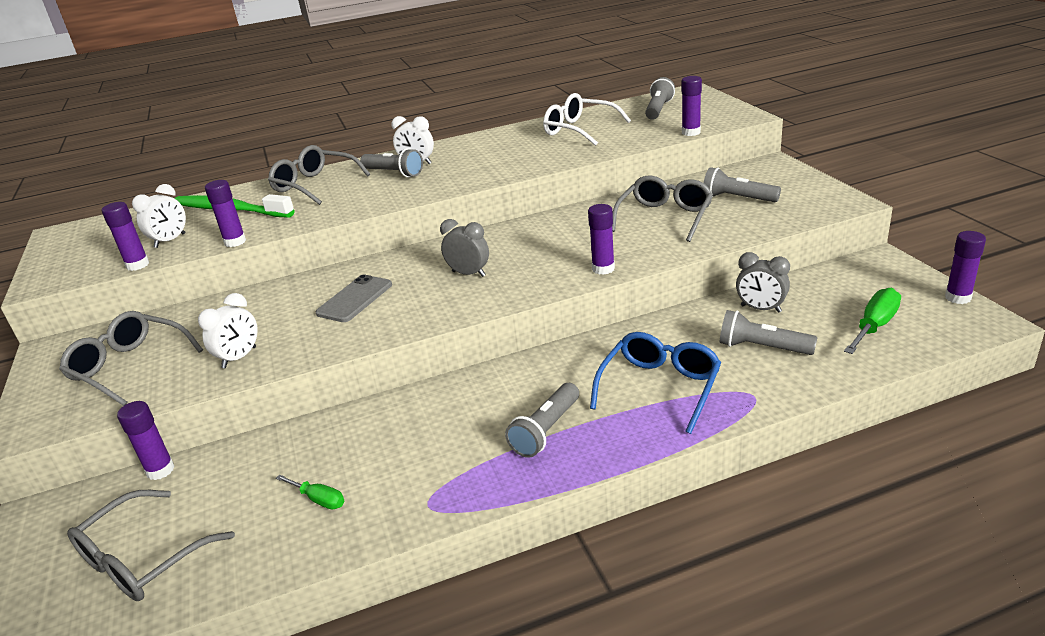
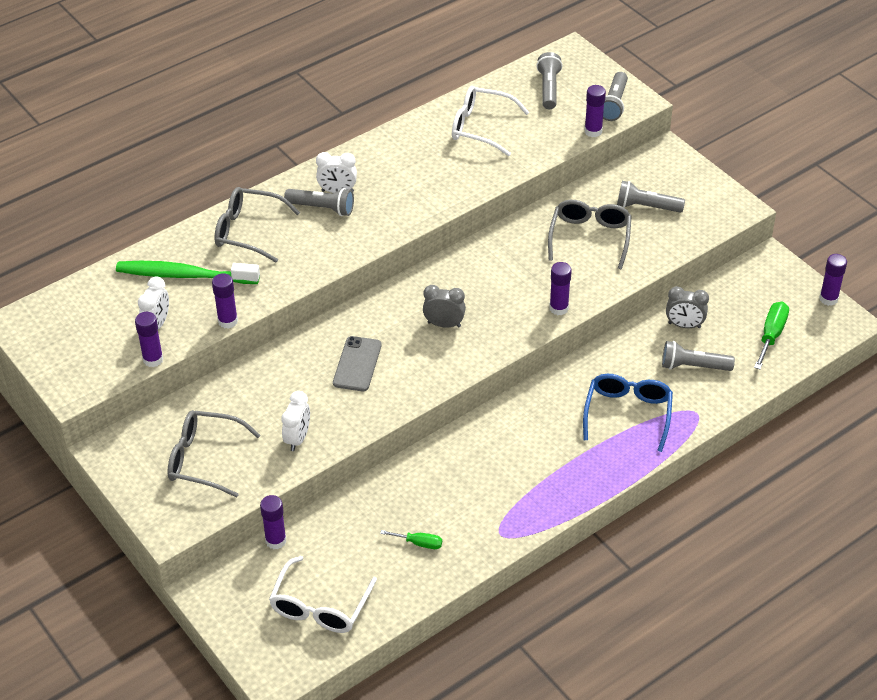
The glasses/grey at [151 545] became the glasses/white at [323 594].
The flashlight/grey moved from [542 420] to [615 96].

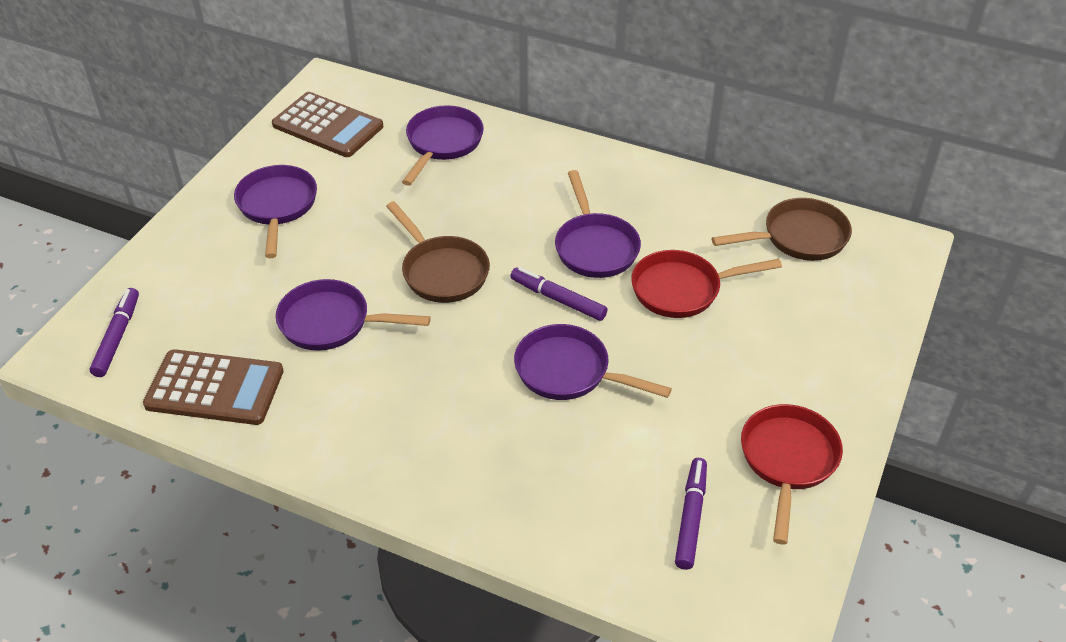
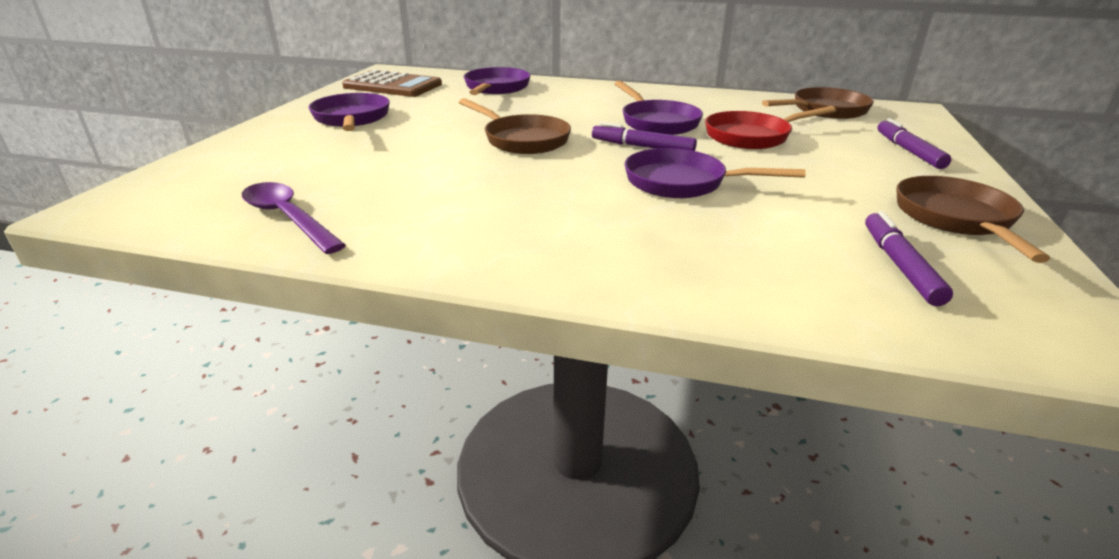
The calculator/brown at [213 387] was replaced by the spoon/purple at [294 218].
The marker/purple moved from [114 332] to [914 143].
The pan/red at [792 474] became the pan/brown at [973 219].
The pan/purple at [353 315] disappeared.

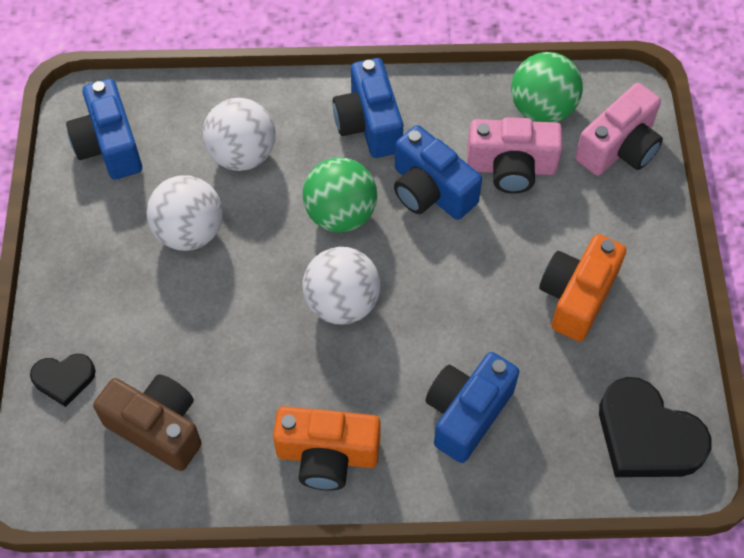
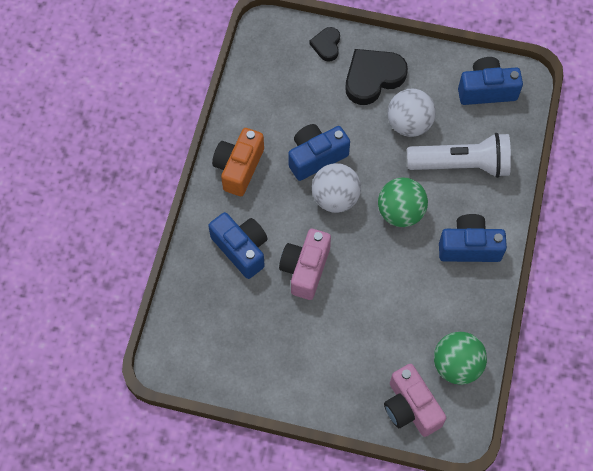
The camera/pink moved from [515 155] to [305 264].
The camera/blue moved from [438 172] to [319 152].
The heart/black moved from [655 427] to [377 77].
The ball/white at [238 134] was replaced by the flashlight/white at [459 155].
The camera/brown at [147 422] disappeared.
The camera/orange at [582 288] disappeared.

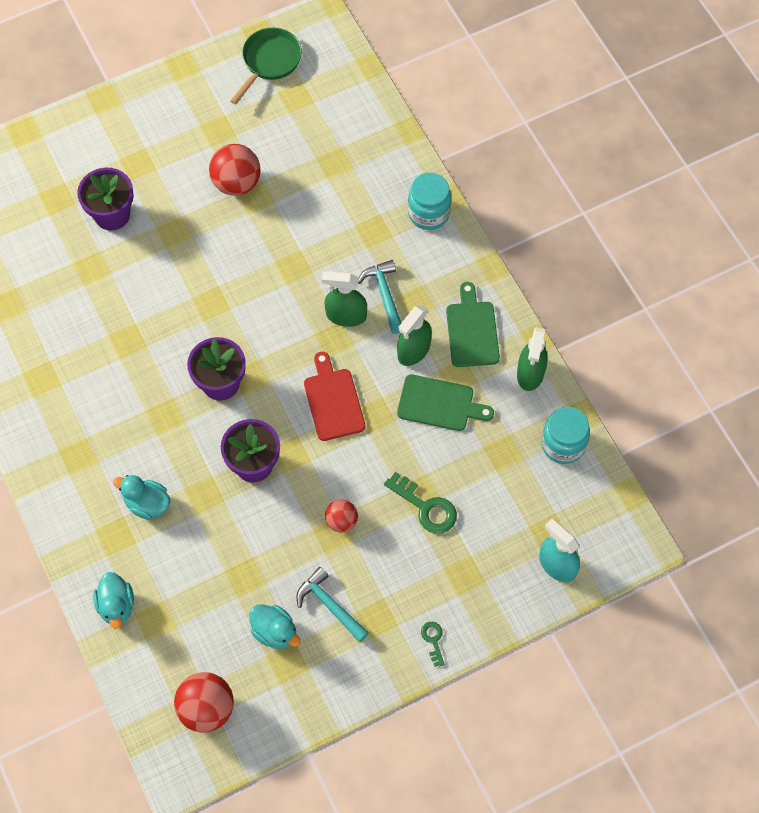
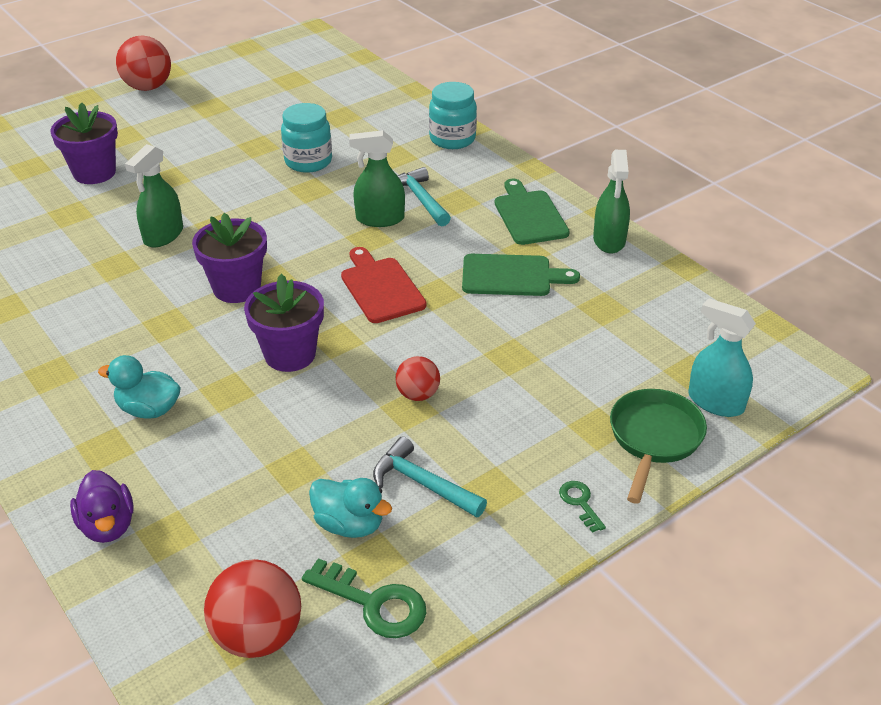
The duck/turquoise at [113 600] became the duck/purple at [102 506].
The ball/red moved from [235 170] to [143 63].
The spray bottle/green moved from [414 335] to [154 195].
The jar/turquoise moved from [566 435] to [306 138].
The key/green moved from [420 503] to [364 598].
The pan/green moved from [266 66] to [658 446].

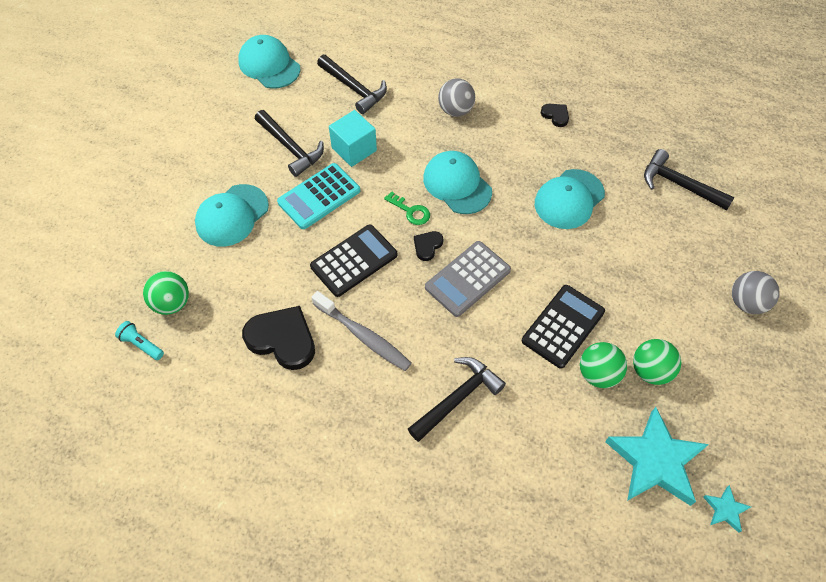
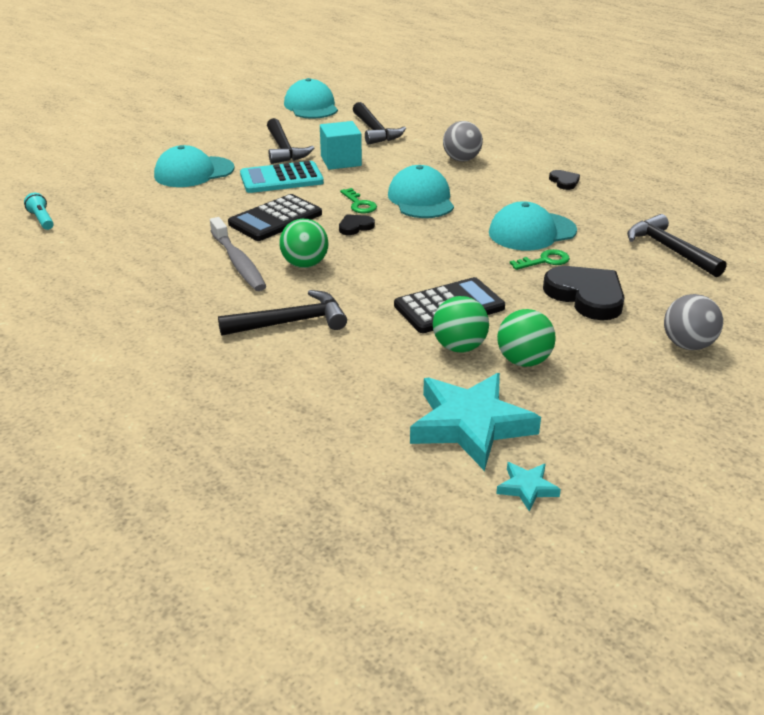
The calculator/black at [353 261] turned 150 degrees clockwise.
The ball/green moved from [166 293] to [303 243].
The key/green at [540 259] appeared.
The heart/black moved from [278 338] to [584 293].
The calculator/grey at [468 279] disappeared.

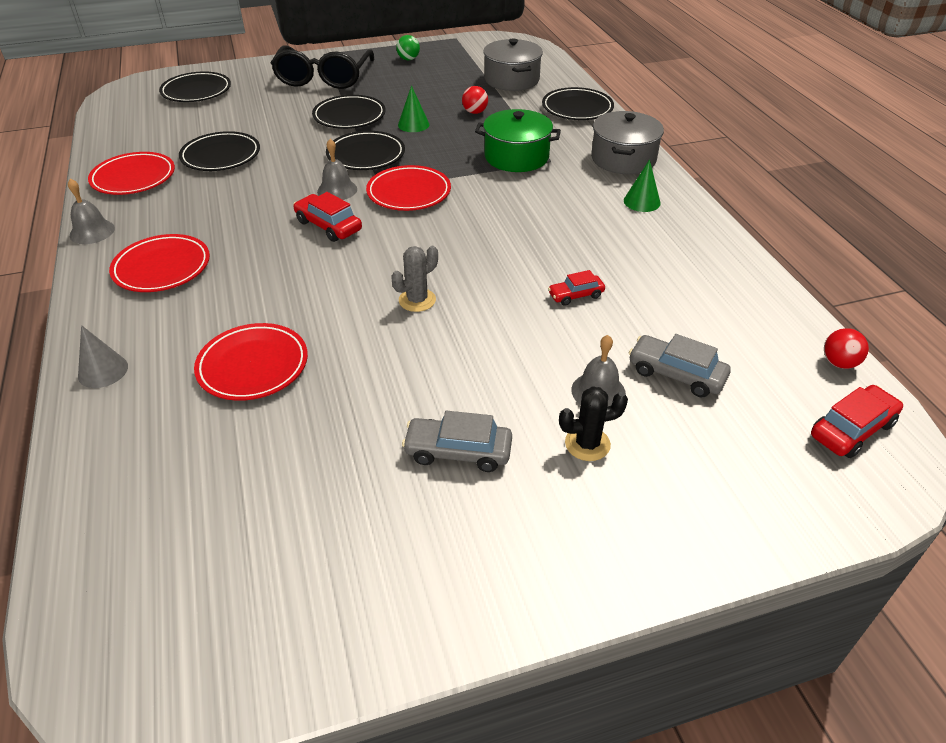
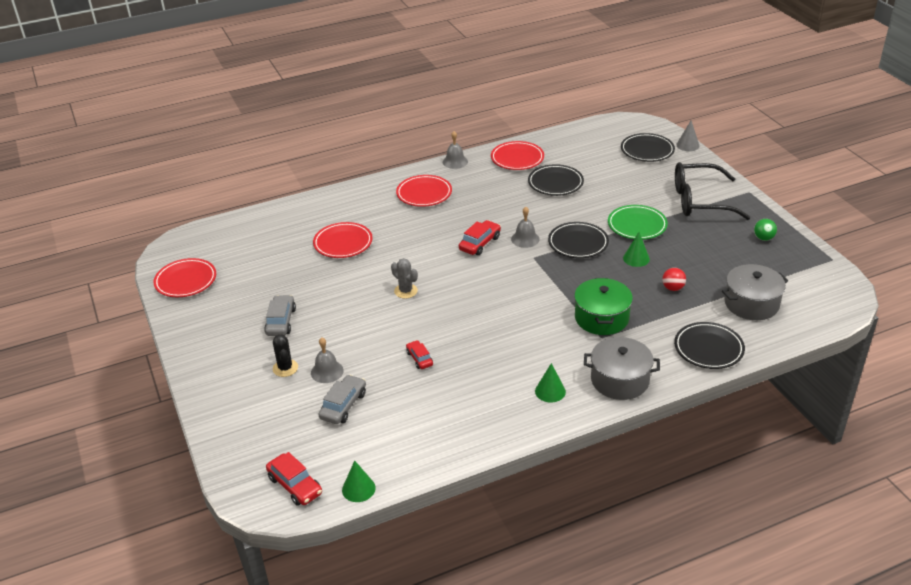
The plate/red moved from [408 188] to [184 277].
The ball/red at [846 348] was replaced by the cone/green at [359 481].
The plate/black at [349 112] became the plate/green at [638 222].
The cone/grey moved from [103 356] to [687 135].

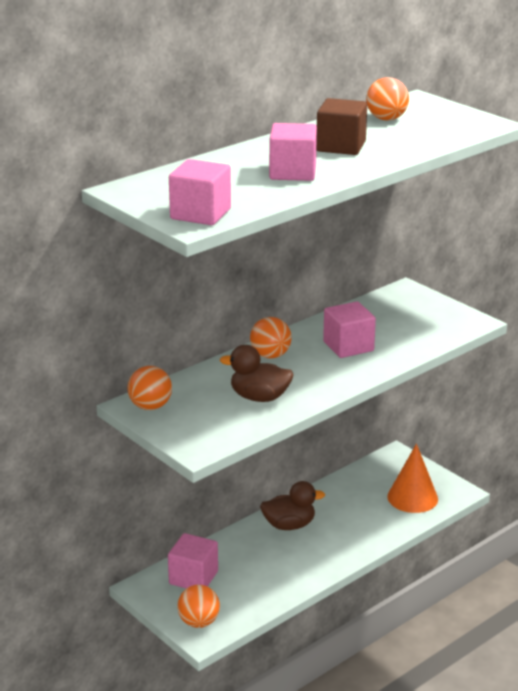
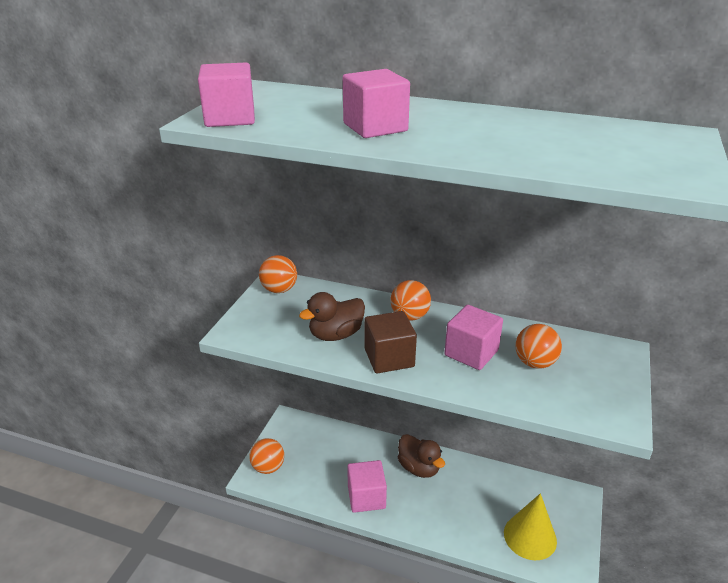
The duck/brown at [256 373] turned 105 degrees counterclockwise.
The cube/pink moved from [193 561] to [367 486].
The cube/brown moved from [342 126] to [391 342].
The cone/orange at [412 478] became the cone/yellow at [530 526].
The ball/orange moved from [387 98] to [538 346].

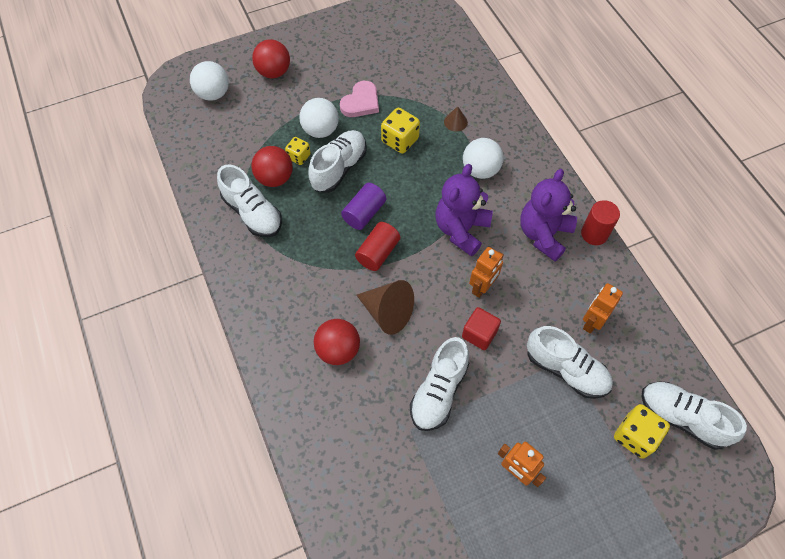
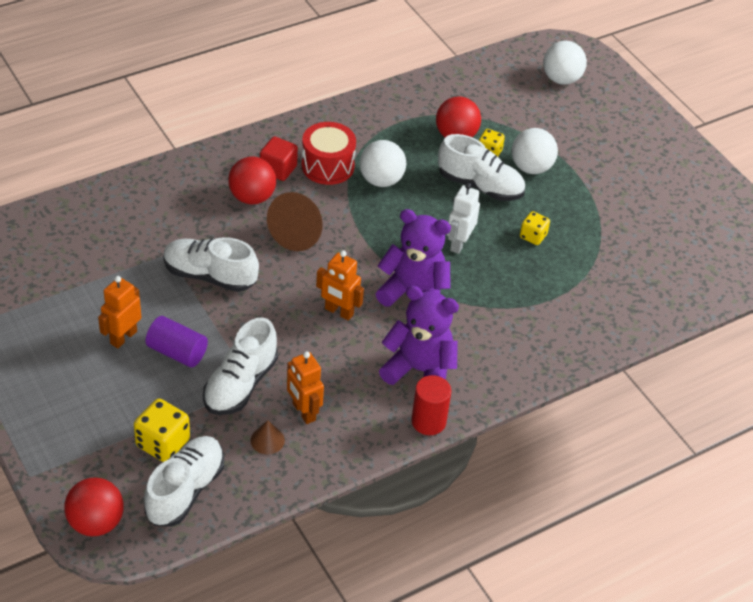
The ball/red moved from [271 58] to [94 507].
The cylinder/purple moved from [363 206] to [177 341].
The cone/brown moved from [456 119] to [267 437].
The cube/red moved from [481 328] to [279 158].
The robot/orange at [603 308] turned 150 degrees counterclockwise.
The drum/red at [329 153] appeared.
The ball/white moved from [483 158] to [382 163].
The robot/white at [463 218] appeared.
The dice/yellow at [400 131] changed to 0.62 times the size.
The shoe/white at [249 200] disappeared.
The heart/pink at [359 99] disappeared.
The cylinder/red at [377 246] disappeared.

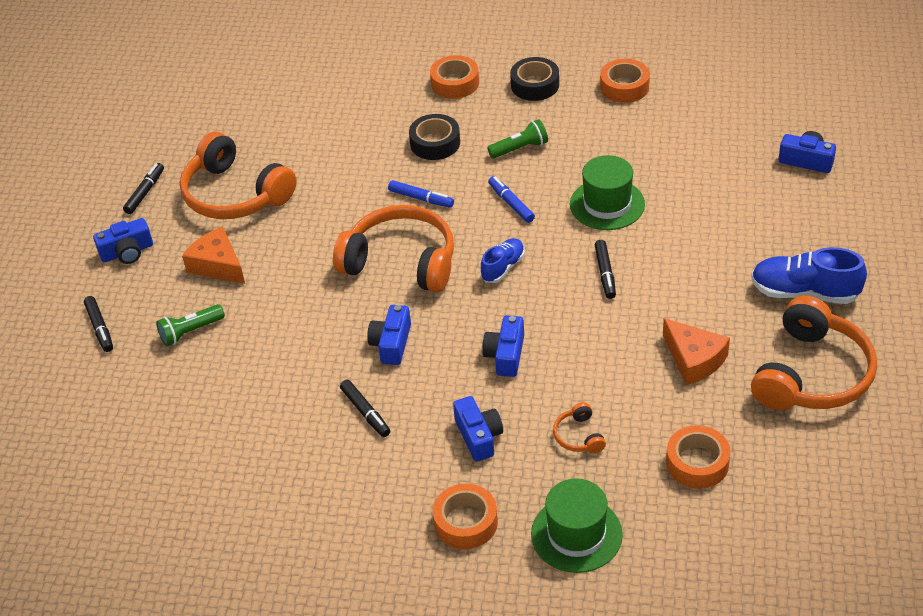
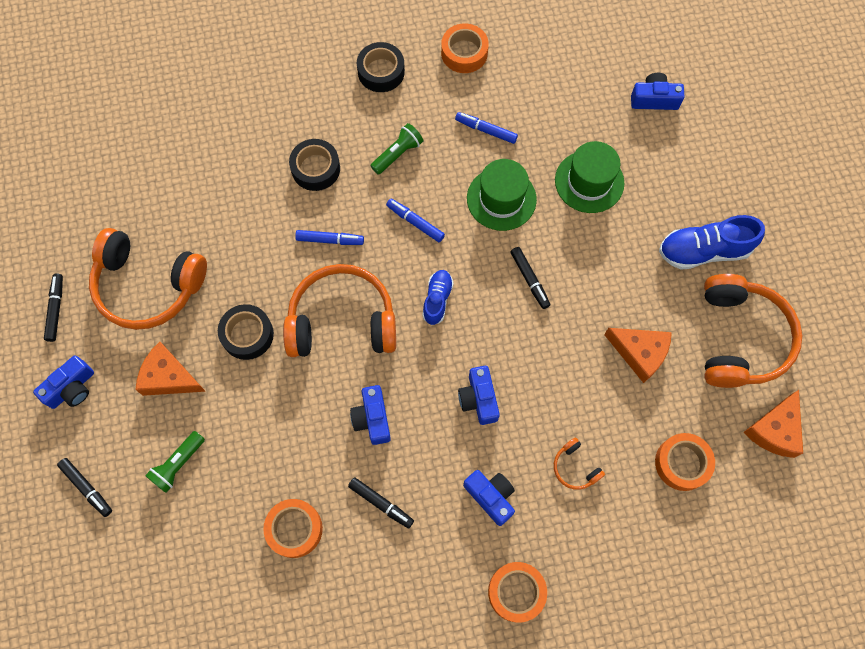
The tape/black at [246 332] appeared.
The tape/orange moved from [454 77] to [293 528].
The marker/blue at [486 128] appeared.
The hat/green moved from [577 525] to [589 177].
The cheese/orange at [773 424] appeared.

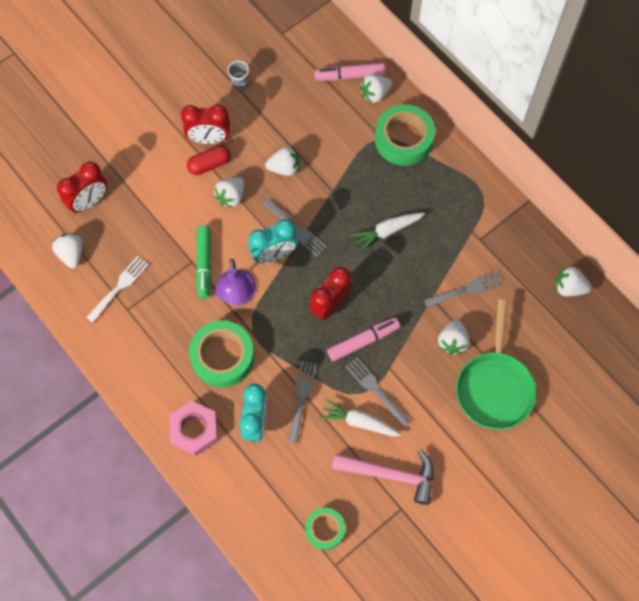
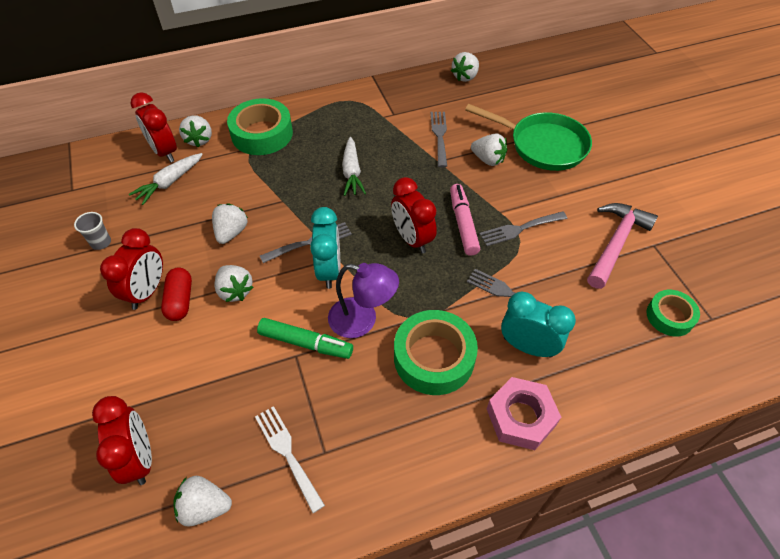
The carrot/white moved from [360 417] to [166 179].
The marker/pink at [350 72] was replaced by the clock/red at [154 127].

